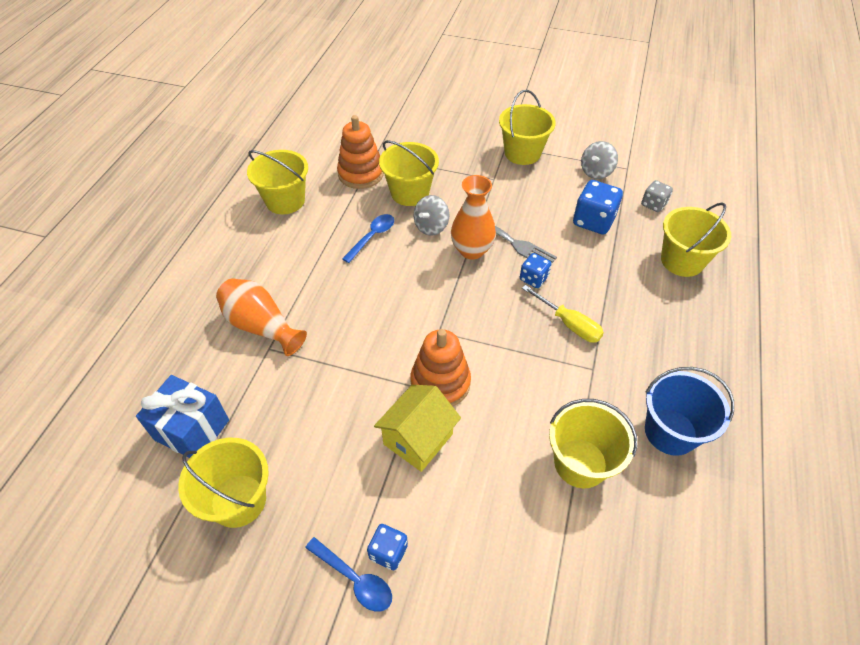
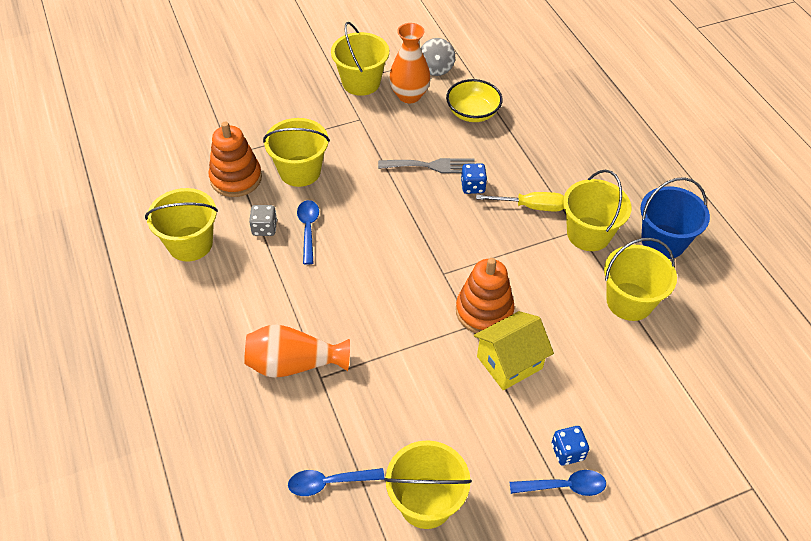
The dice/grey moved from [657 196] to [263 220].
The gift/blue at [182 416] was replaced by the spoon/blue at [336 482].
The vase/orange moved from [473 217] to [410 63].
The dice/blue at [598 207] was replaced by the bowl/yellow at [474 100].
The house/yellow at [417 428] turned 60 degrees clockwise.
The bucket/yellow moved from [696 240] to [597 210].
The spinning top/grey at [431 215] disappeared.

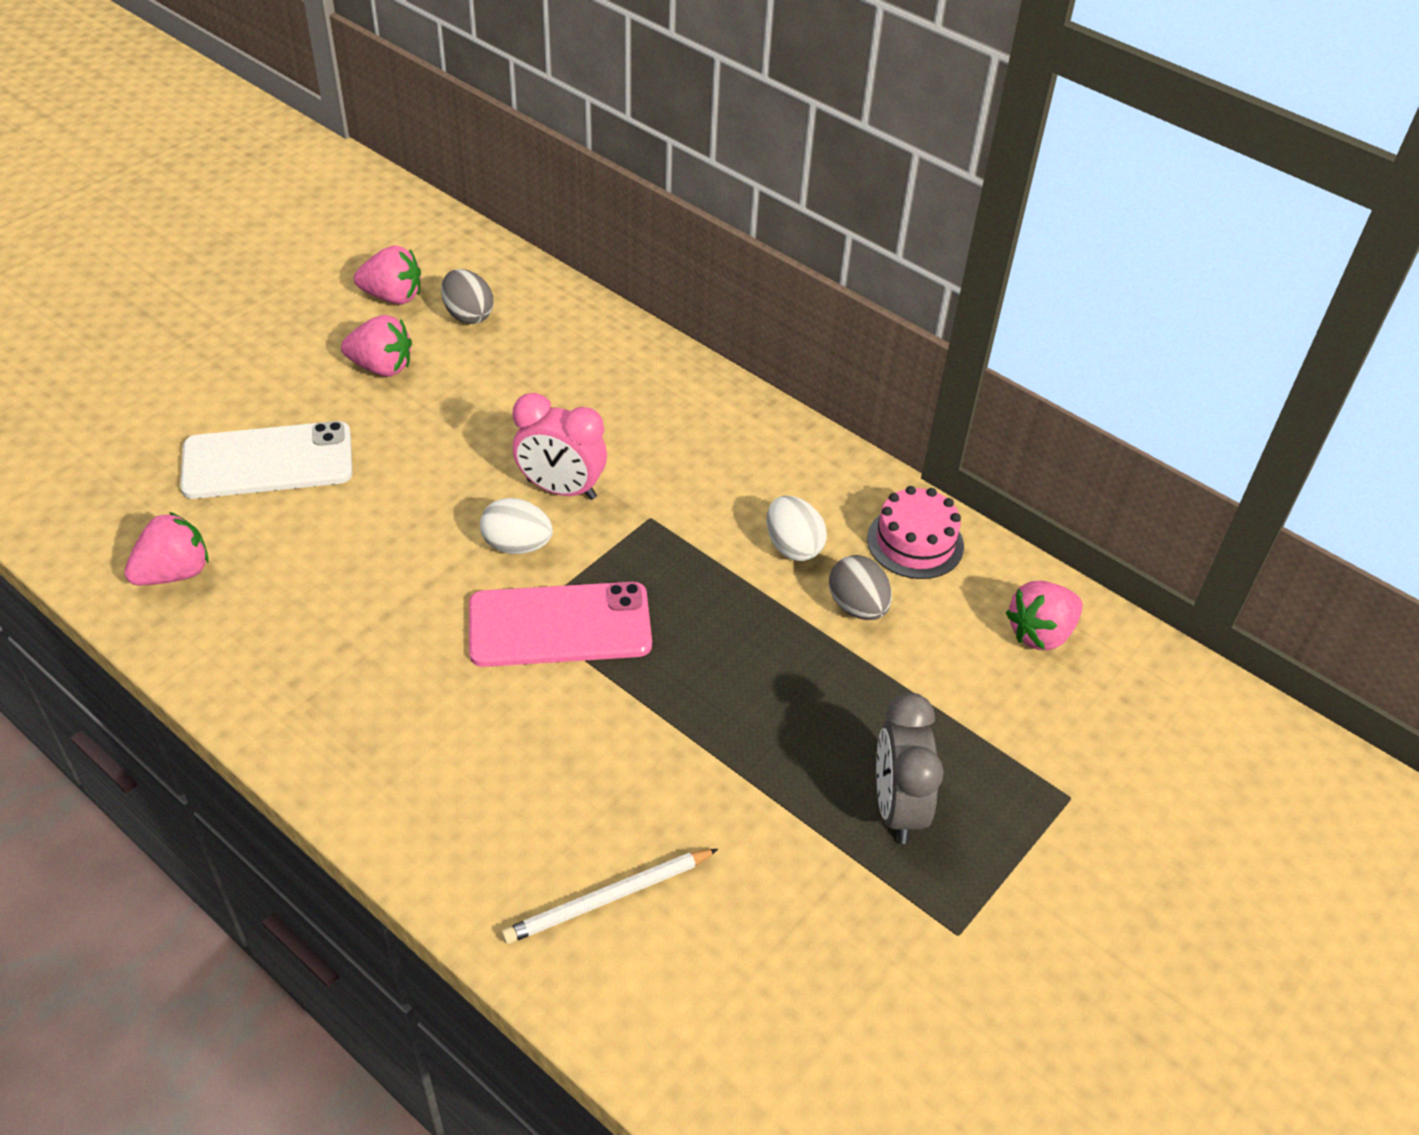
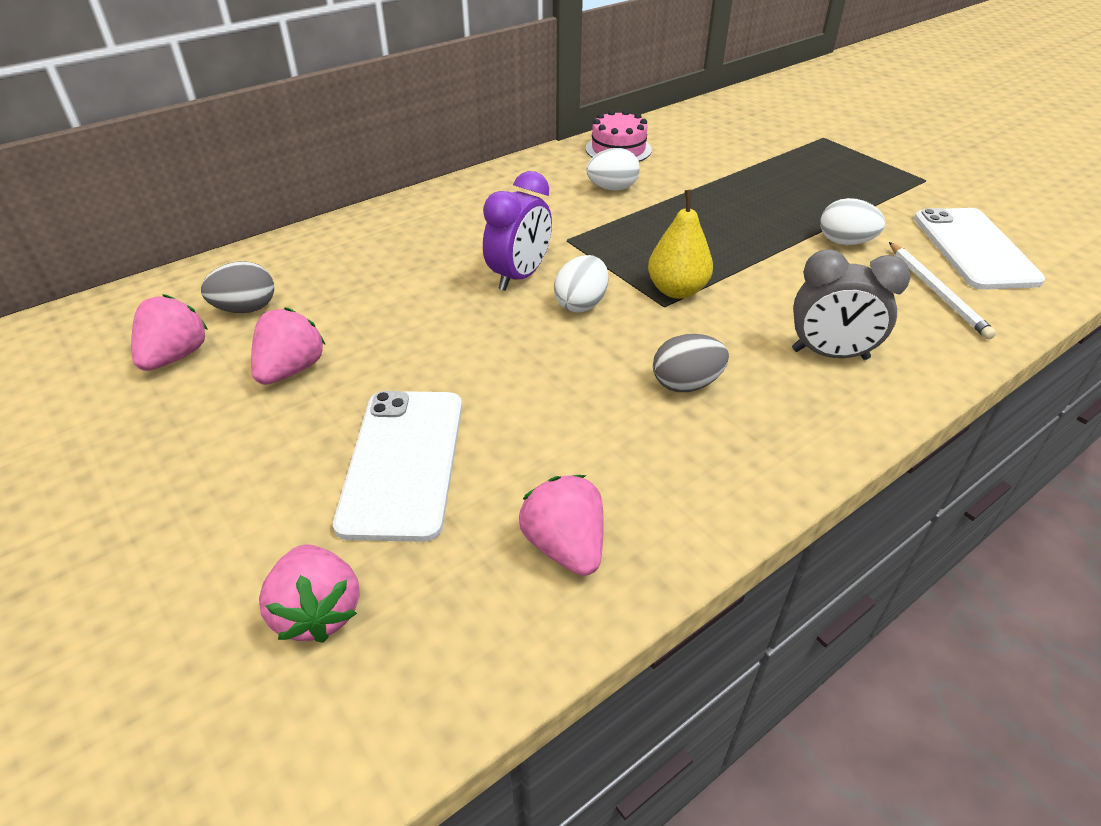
The strawberry/pink moved from [1044 615] to [309 593].
The clock/pink at [560 446] became the clock/purple at [517 231].
The phone/pink at [560 624] was replaced by the pear/yellow at [680 244].
The egg/grey moved from [860 587] to [691 363].
The clock/grey moved from [910 768] to [851 304].
The egg/white at [852 221] appeared.
The phone/white at [979 249] appeared.

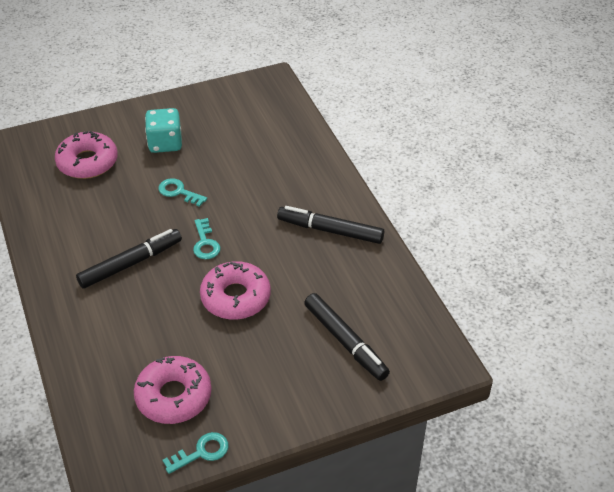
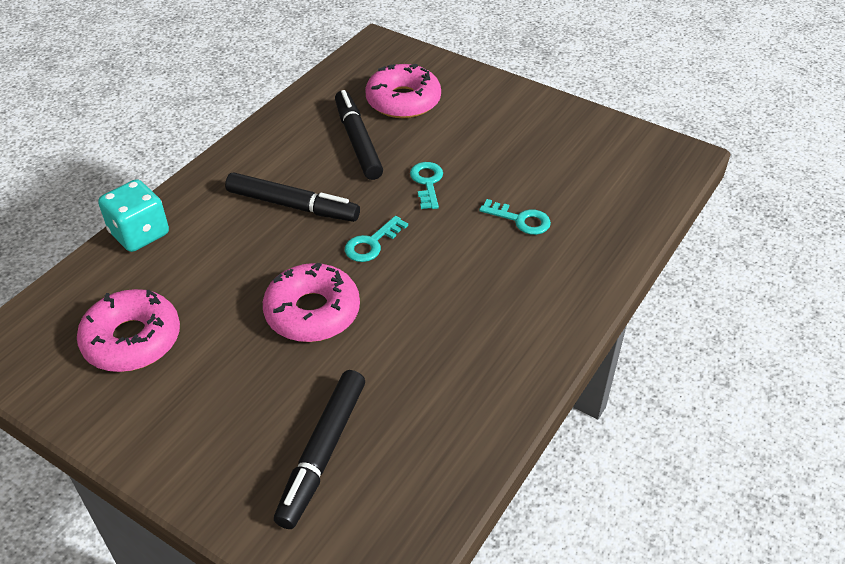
The dice/turquoise moved from [163 130] to [133 215].
The marker/black moved from [330 225] to [359 135].
The key/turquoise moved from [195 453] to [515 217].

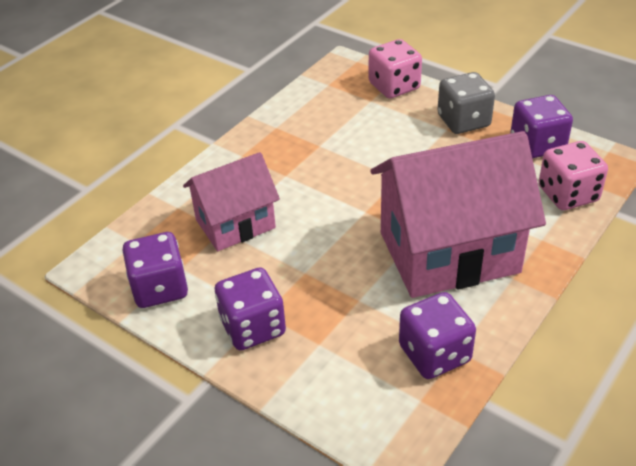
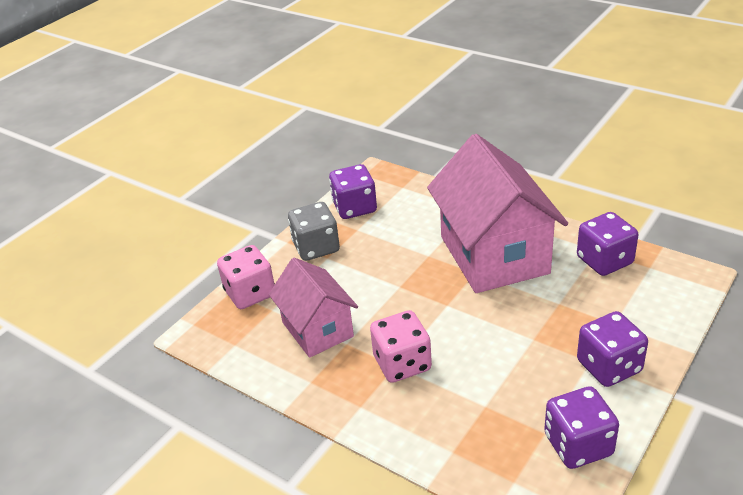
The house/pink moved from [231 201] to [313 308].
The dice/pink moved from [573 175] to [401 346].

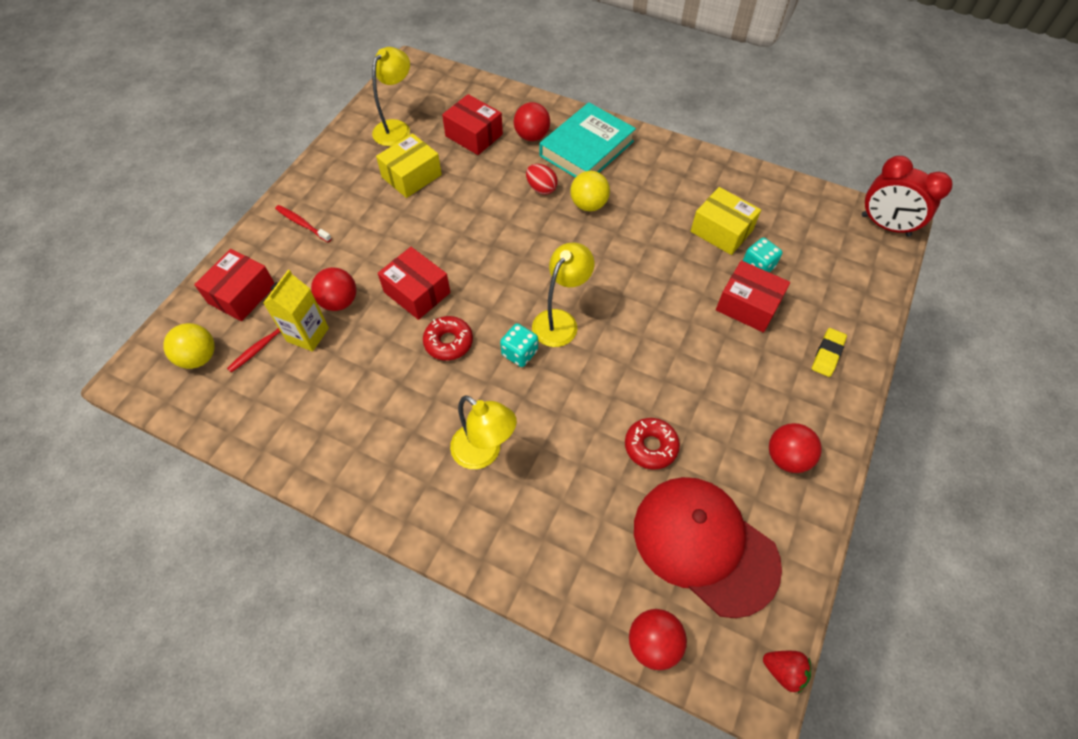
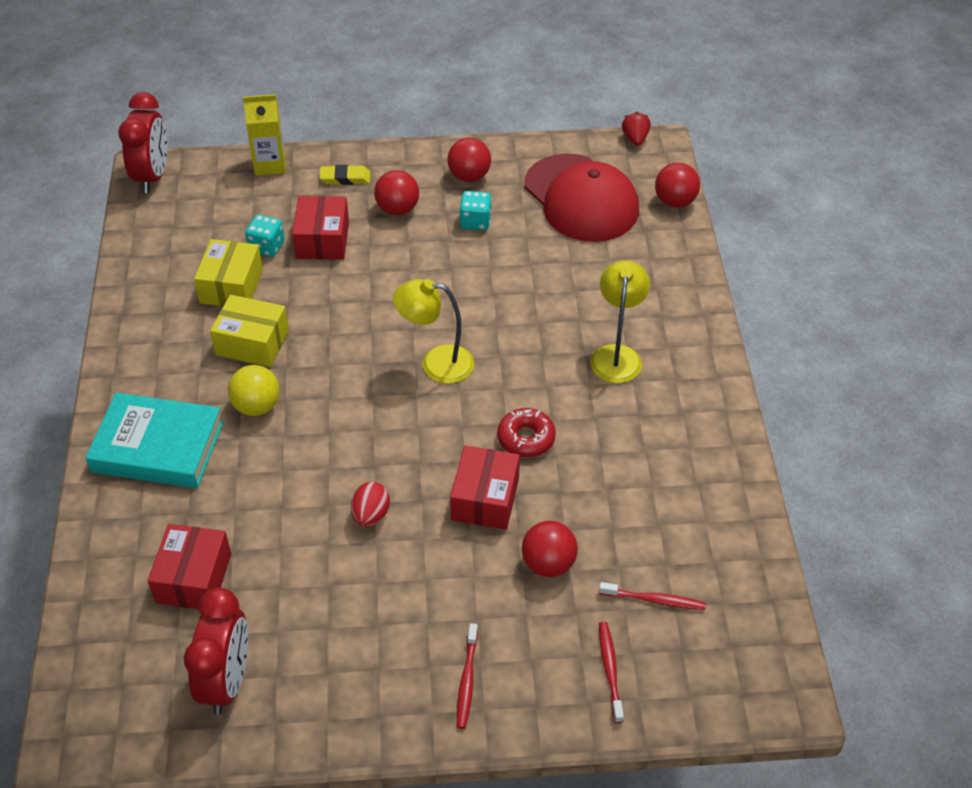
The lamp/yellow at [391 96] was replaced by the clock/red at [216 651].
The box/yellow moved from [409 165] to [249 331].
The carton/yellow moved from [296 311] to [264 135].
The egg/red moved from [542 179] to [370 504].
The ball/red moved from [532 121] to [396 192].
The dice/turquoise moved from [519 345] to [475 210].
The cap/red at [708 547] turned 45 degrees counterclockwise.
The box/red at [234 285] was replaced by the toothbrush/red at [611 672].
The ball/yellow at [189 346] disappeared.
The donut/red at [652 444] disappeared.

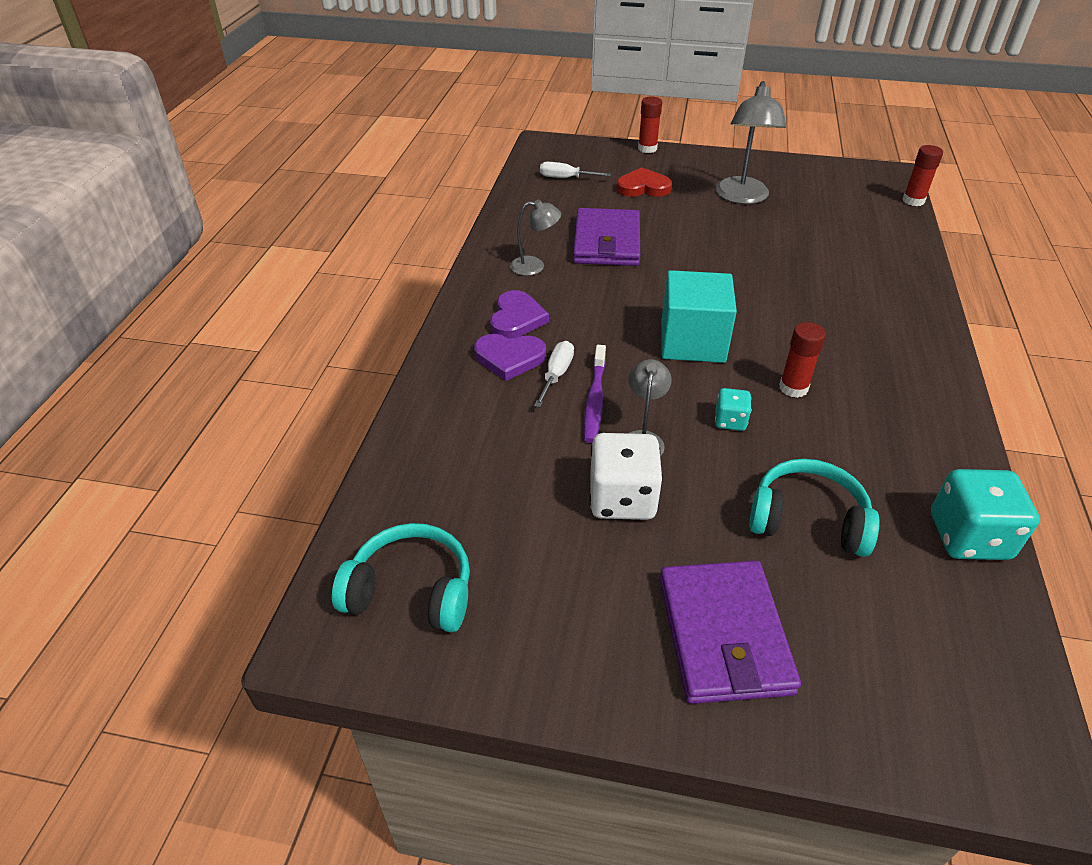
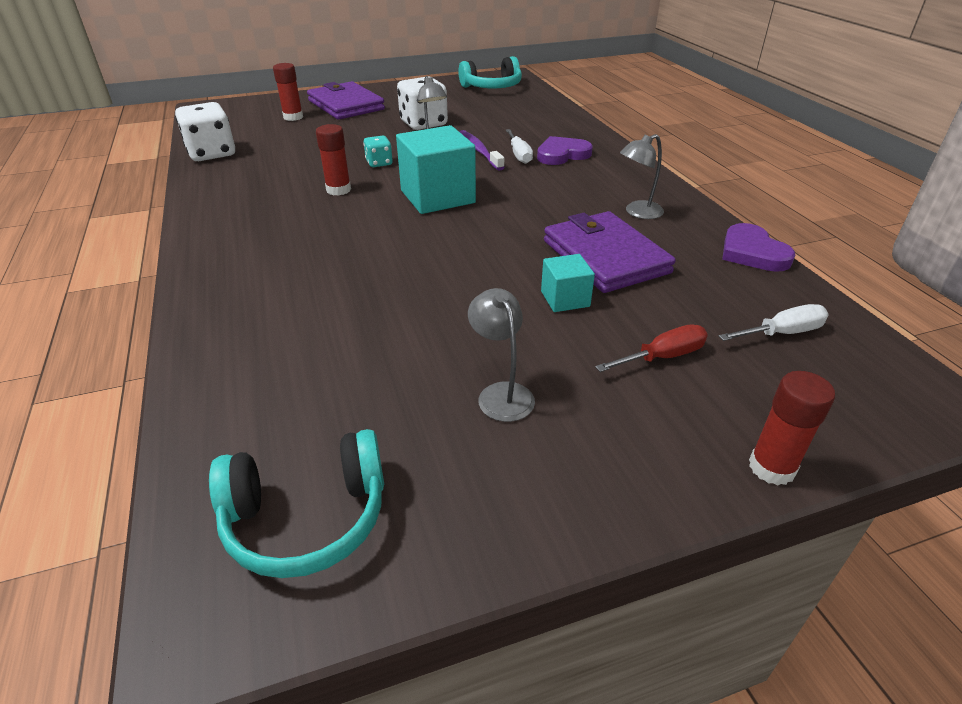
The dice/turquoise at [985 514] became the dice/white at [205 131].
The headphones/turquoise moved from [814 508] to [296 503].
The glue stick/red moved from [922 175] to [288 92].
The lamp/grey at [750 142] changed to 0.57 times the size.
The cube/turquoise at [568 283] appeared.
The heart/red at [644 182] was replaced by the screwdriver/red at [651 348].
The heart/purple moved from [519 314] to [758 247].

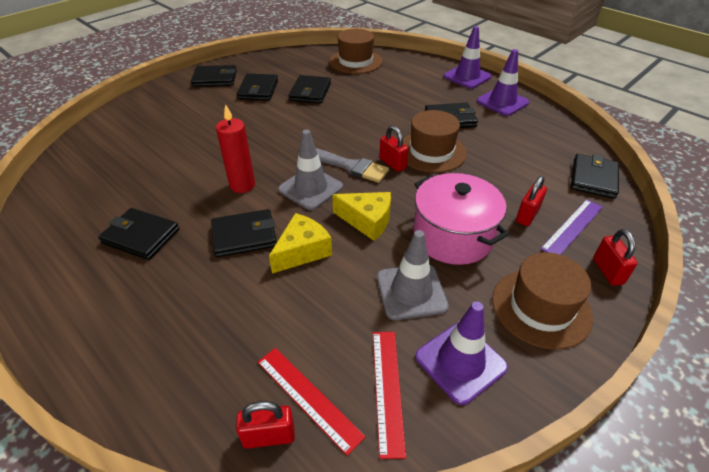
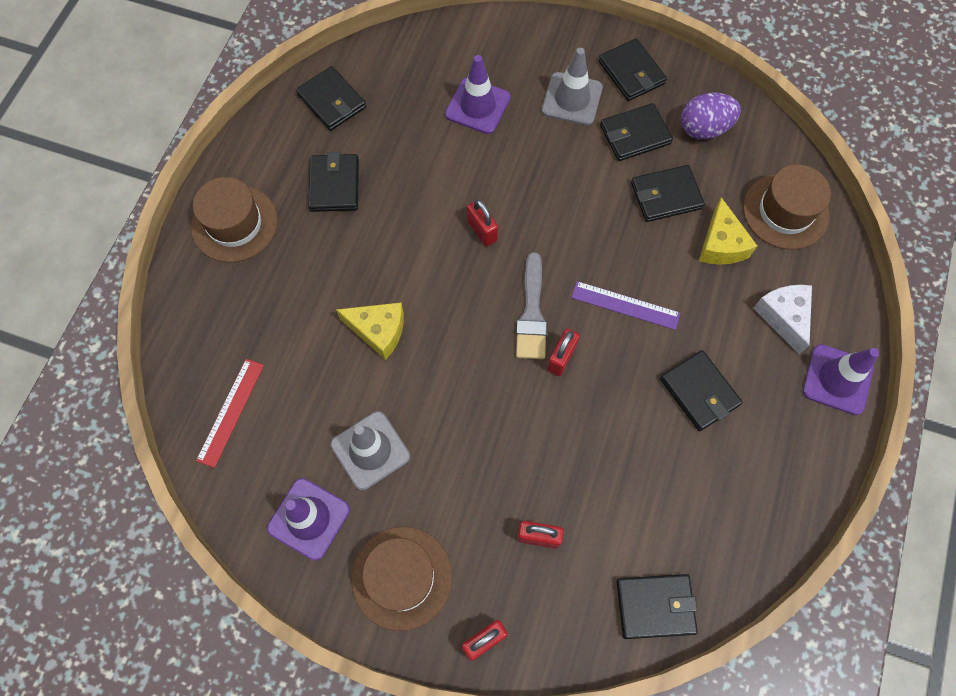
The hat/brown moved from [435 141] to [234 219].
The wallet/black moved from [244 233] to [331 98].
The traffic cone/purple moved from [503 82] to [478 94].
The padlock/red moved from [265 425] to [482 223].
The traffic cone/grey moved from [310 170] to [572 87].
The ruler/purple moved from [571 227] to [626 305].
The egg/purple at [711 115] appeared.
The cheese/yellow moved from [361 216] to [728 231].
The cheese/white at [782 320] appeared.
The candle/red at [235 148] disappeared.
The ruler/red at [389 395] disappeared.
The pot/pink at [461 219] disappeared.

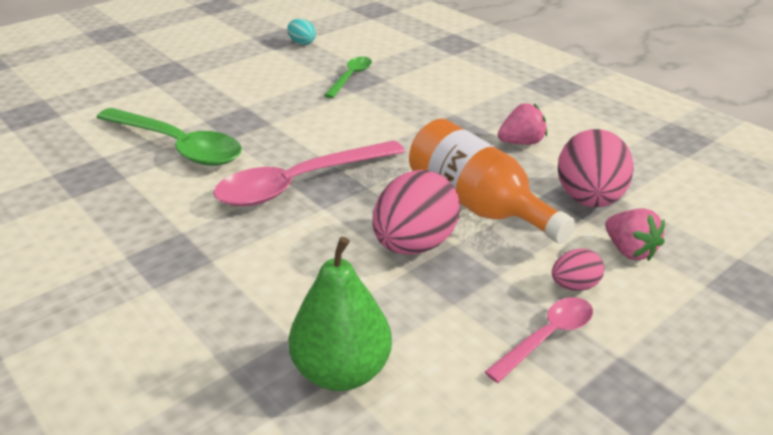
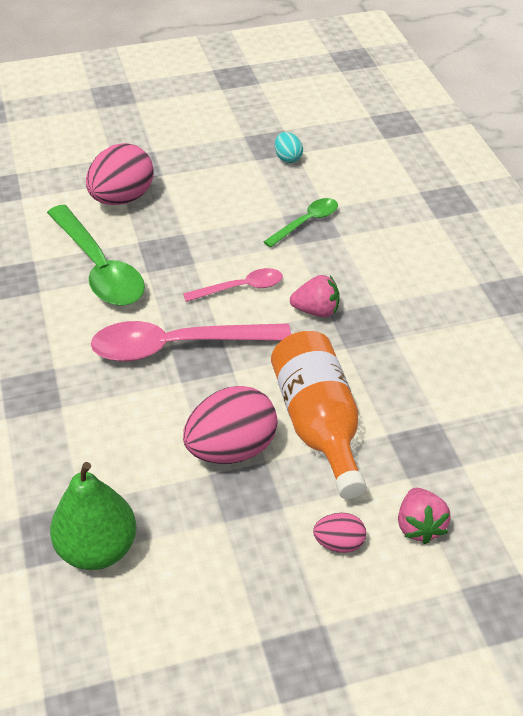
The egg/pink moved from [596 168] to [120 174].
The spoon/pink moved from [539 340] to [233 285].
The strawberry/pink moved from [522 124] to [315 296].

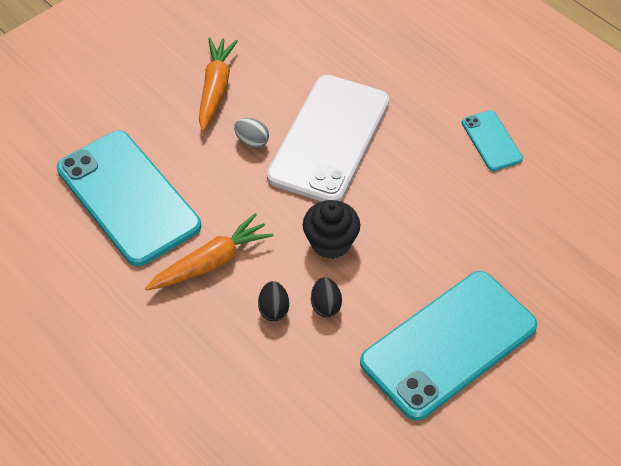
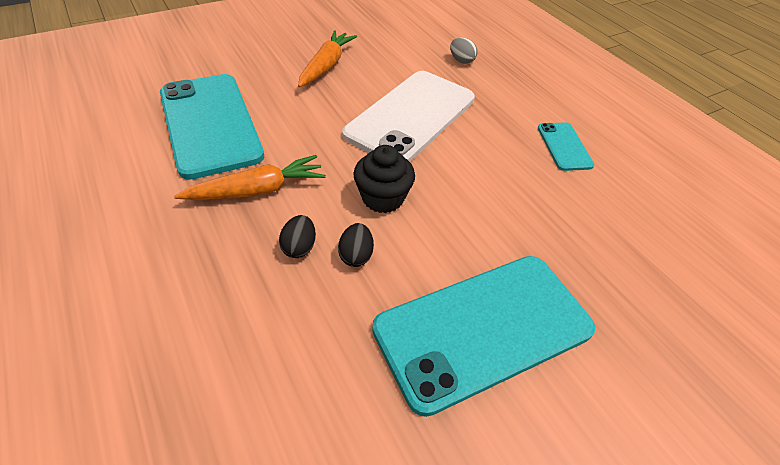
The egg/grey moved from [251 133] to [464 50].

